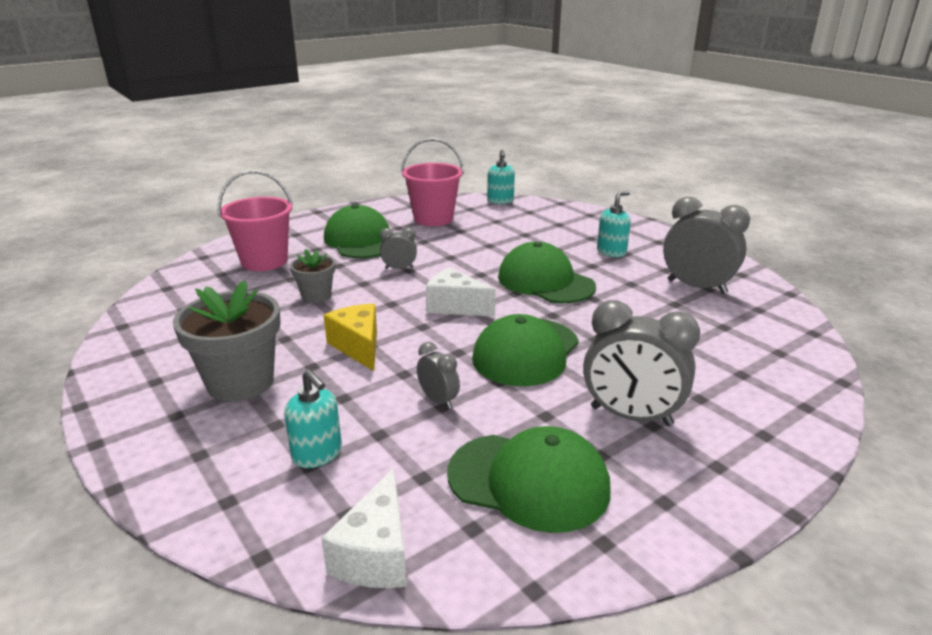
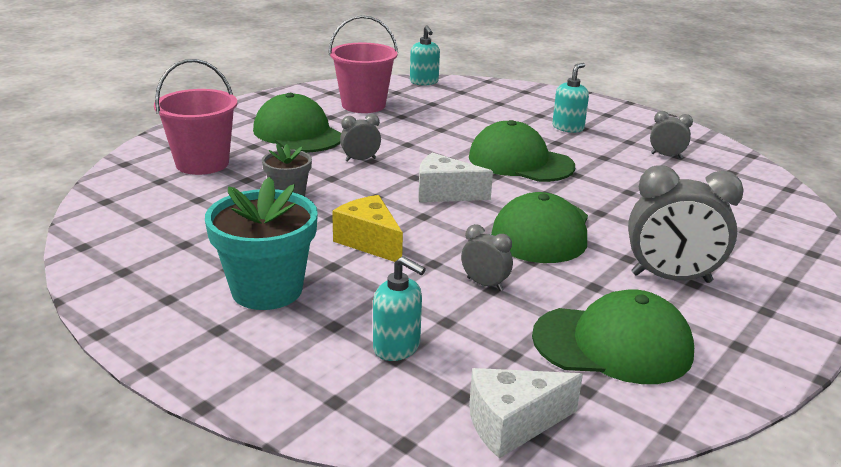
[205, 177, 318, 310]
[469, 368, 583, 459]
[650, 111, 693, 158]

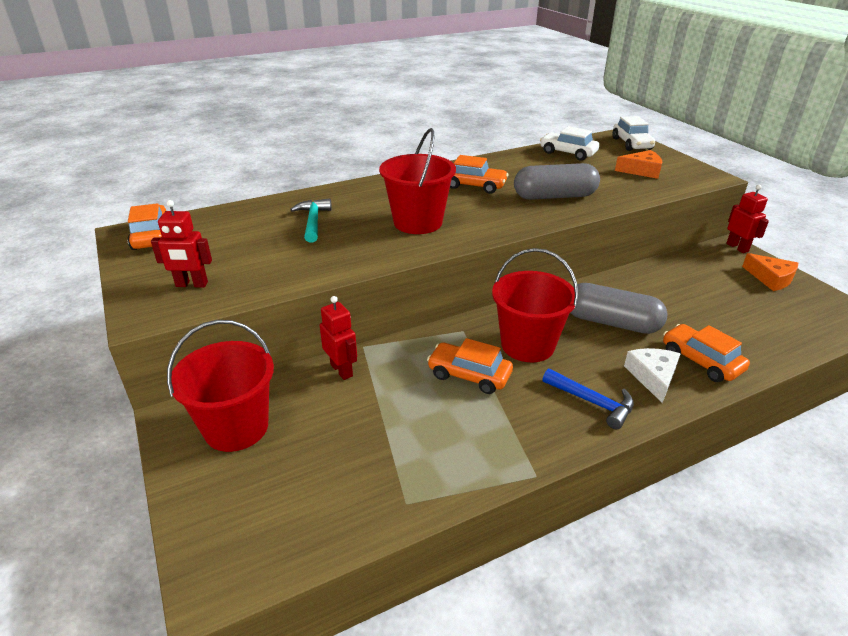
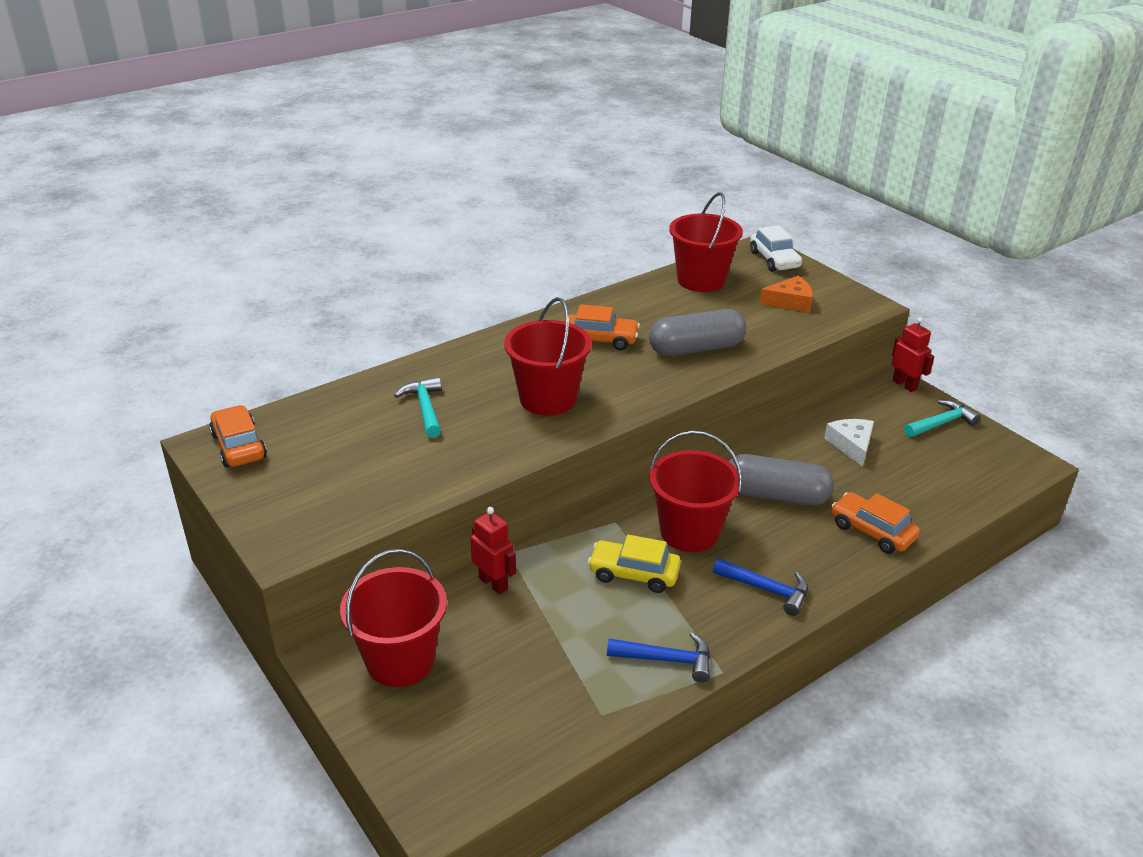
[151, 200, 212, 288] (first image)
[607, 632, 710, 683]
[824, 419, 874, 467]
[669, 192, 743, 292]
[904, 400, 981, 437]
[588, 535, 681, 593]

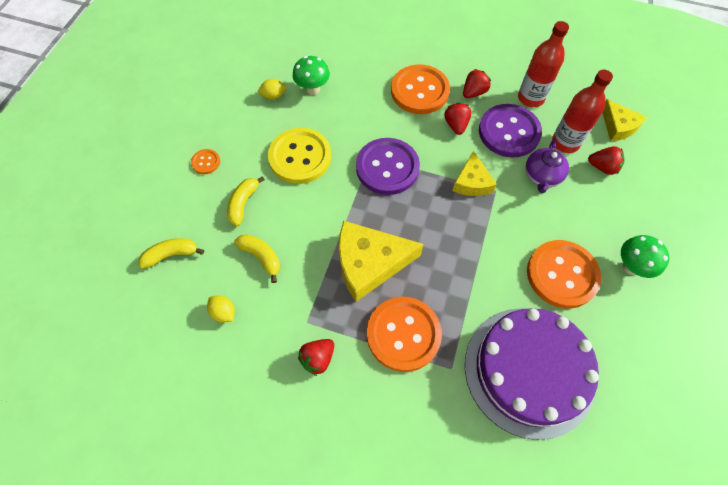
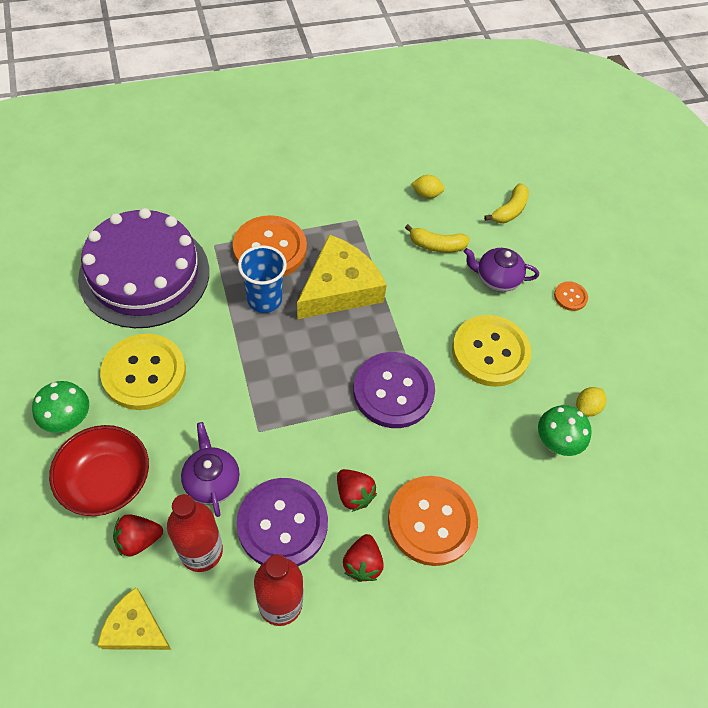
[298, 339, 334, 376] (first image)
[452, 151, 497, 196] (first image)
[49, 425, 149, 516]
[238, 245, 287, 313]
[464, 248, 539, 292]
[100, 334, 186, 410]

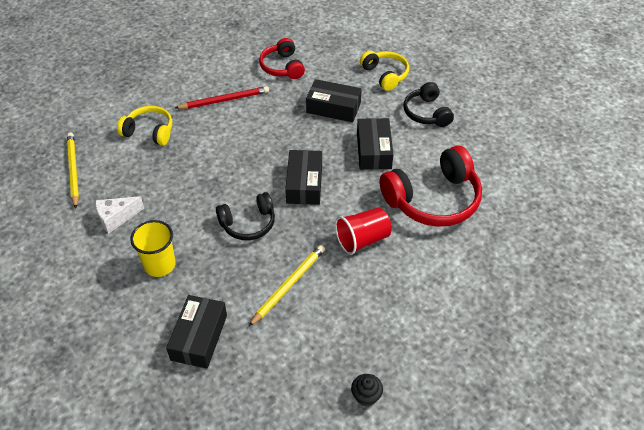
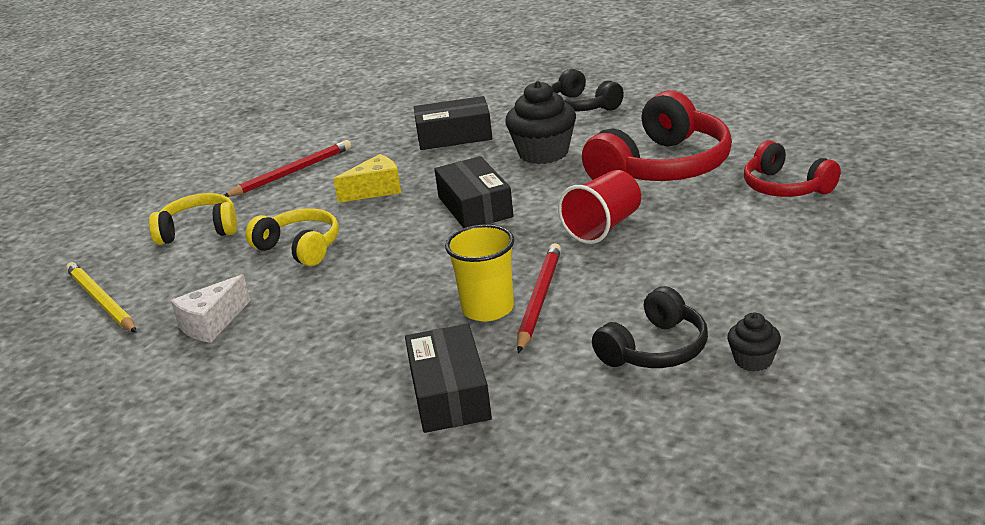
[333, 154, 401, 203]
[445, 225, 514, 321]
[592, 286, 708, 368]
[744, 141, 841, 197]
[245, 208, 339, 266]
[505, 81, 576, 164]
[517, 243, 561, 353]

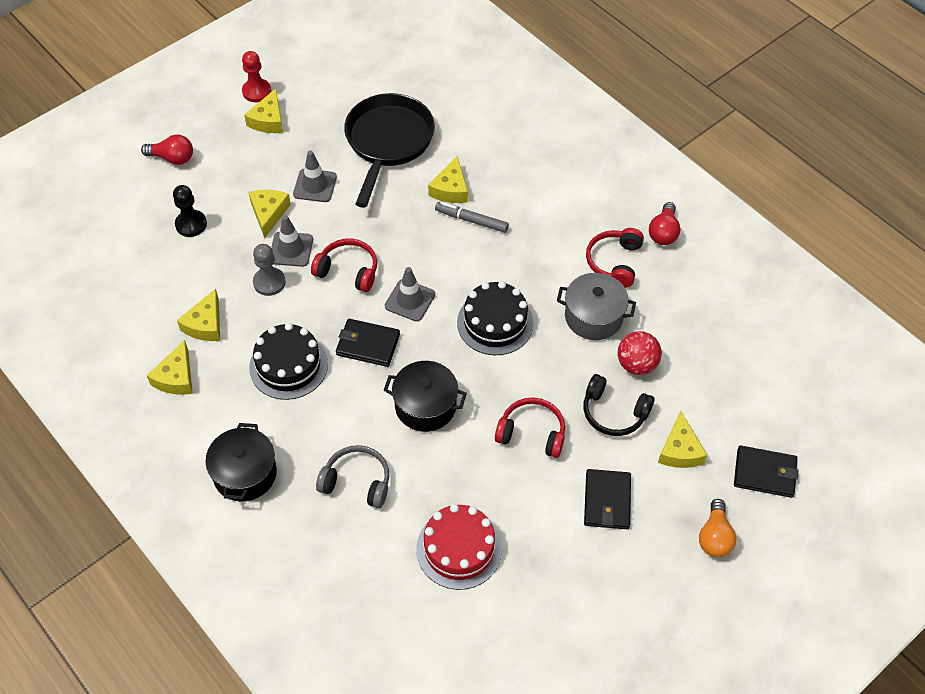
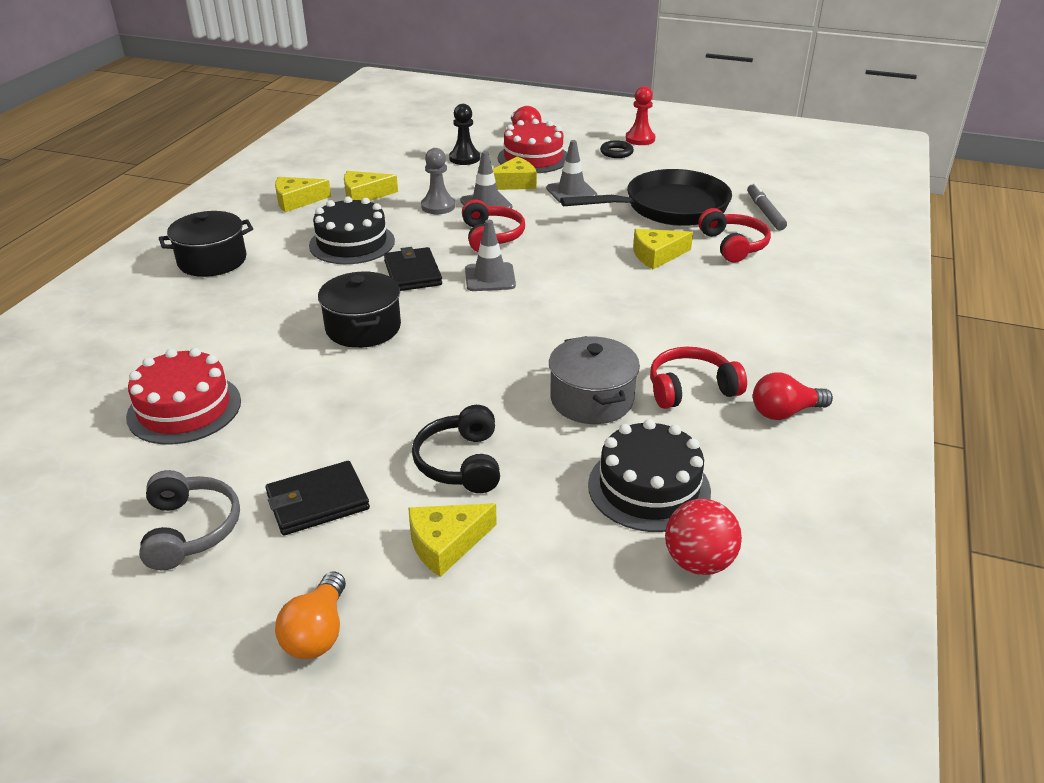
[734, 445, 799, 498] (first image)
[498, 119, 567, 173]
[139, 470, 240, 571]
[747, 183, 787, 230]
[588, 419, 711, 532]
[698, 208, 771, 262]
[665, 499, 742, 575]
[600, 140, 634, 158]
[275, 572, 346, 659]

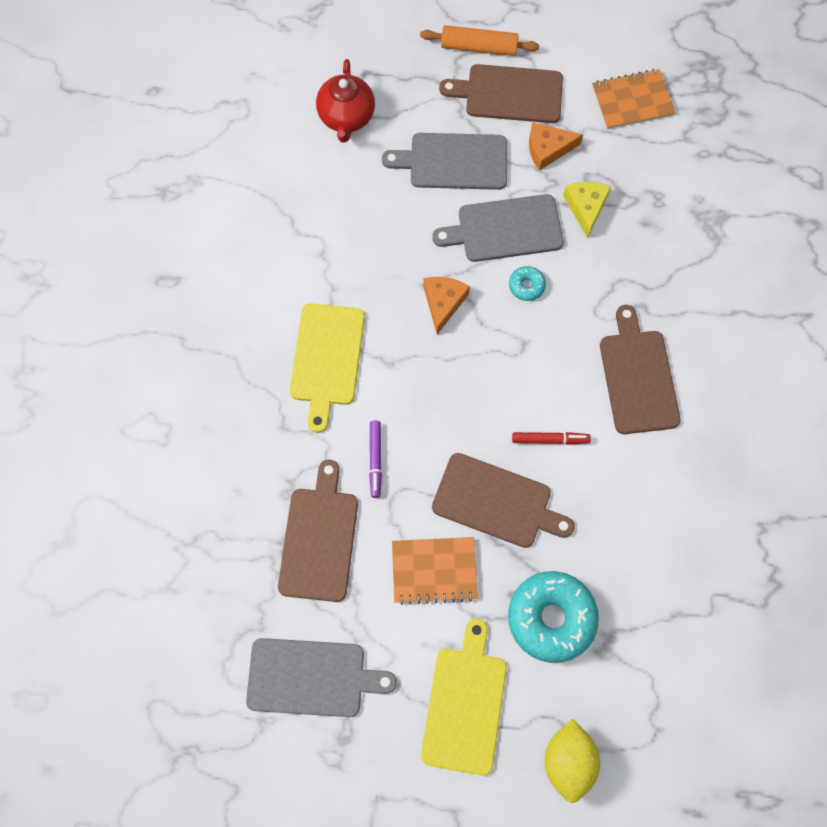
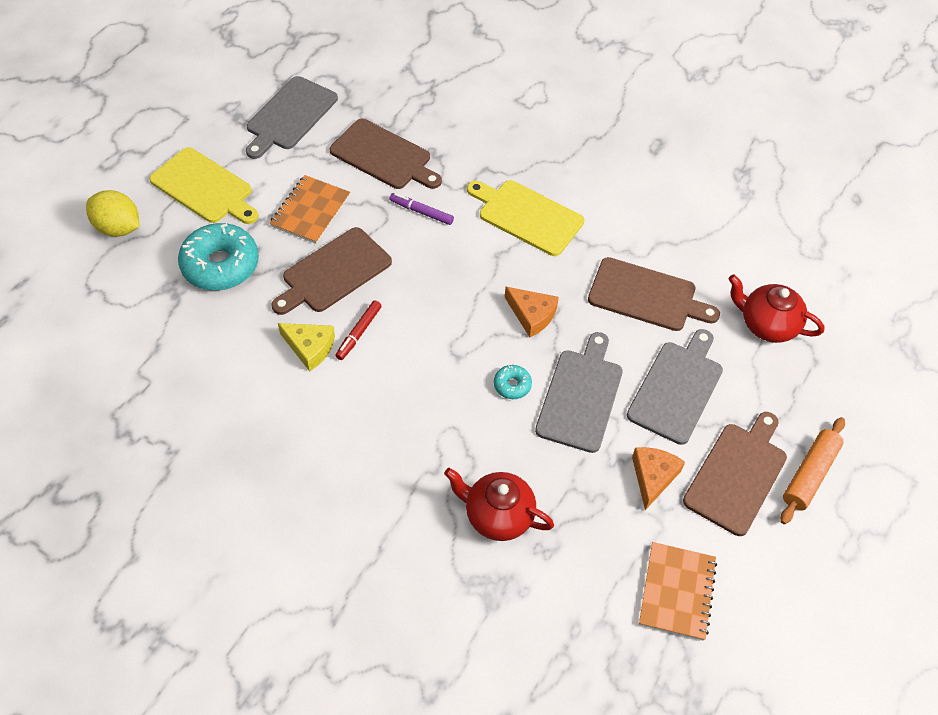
[444, 468, 554, 541]
[278, 323, 335, 372]
[588, 257, 720, 331]

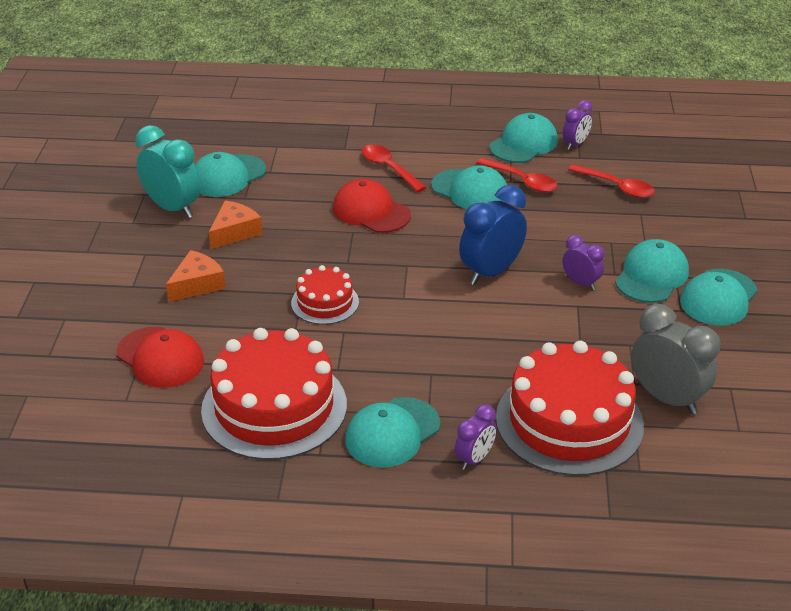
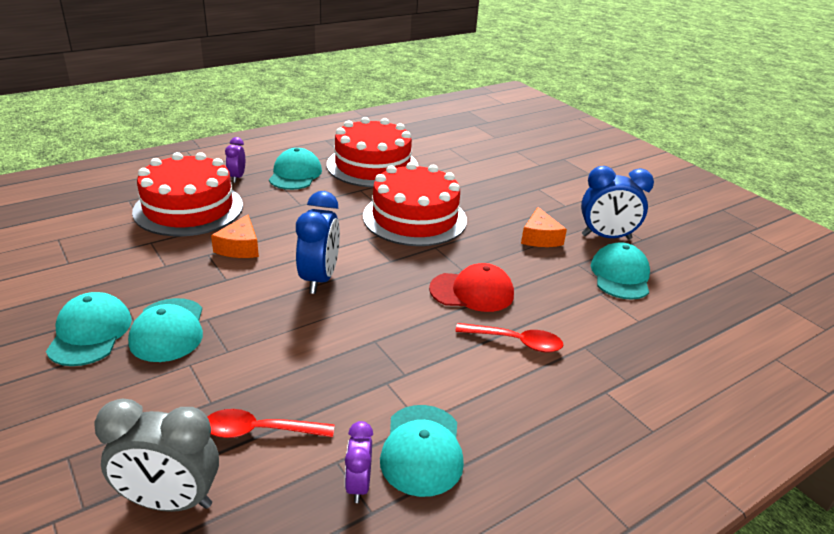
[116, 327, 204, 388] (first image)
[431, 166, 507, 209] (first image)
[476, 158, 557, 192] (first image)
[562, 235, 604, 290] (first image)
[211, 215, 259, 258]
[95, 398, 219, 512]
[581, 166, 654, 240]
[363, 162, 467, 246]

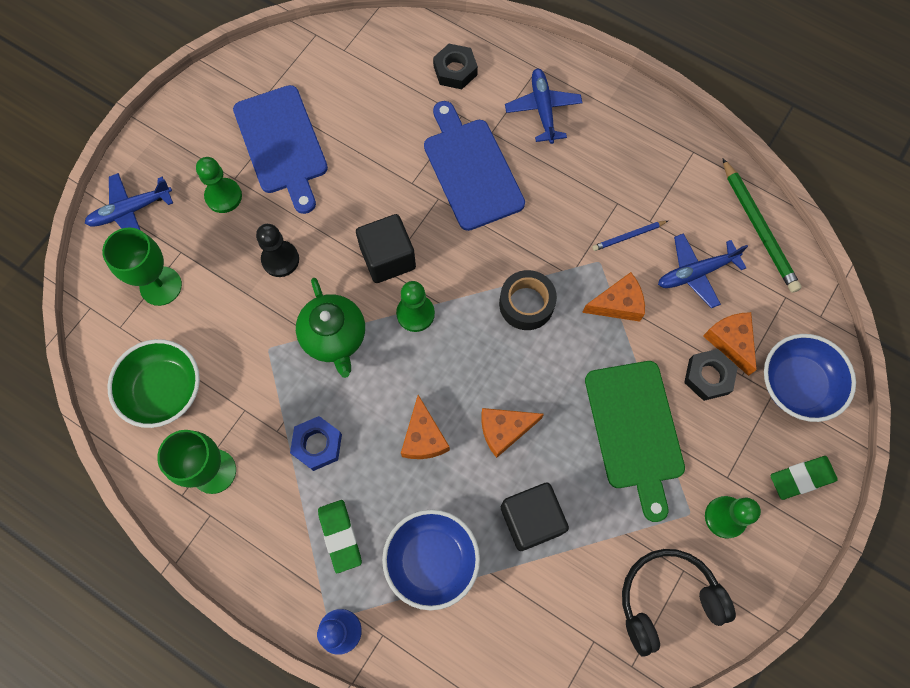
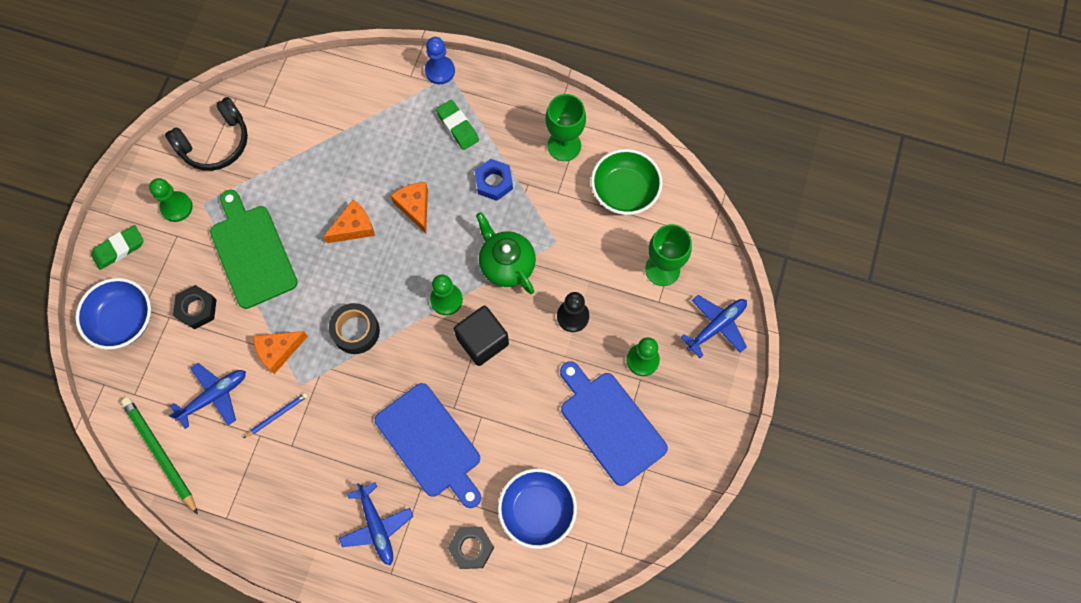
[501, 482, 569, 551] (first image)
[703, 312, 757, 376] (first image)
[498, 468, 577, 549]

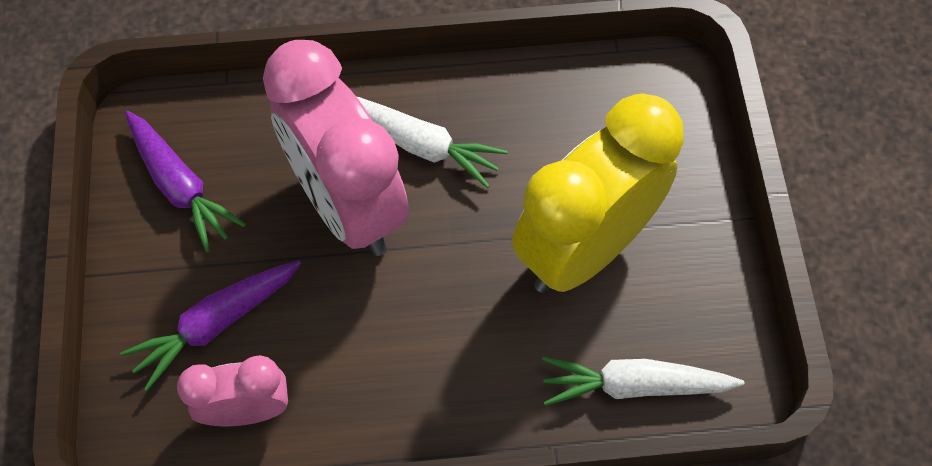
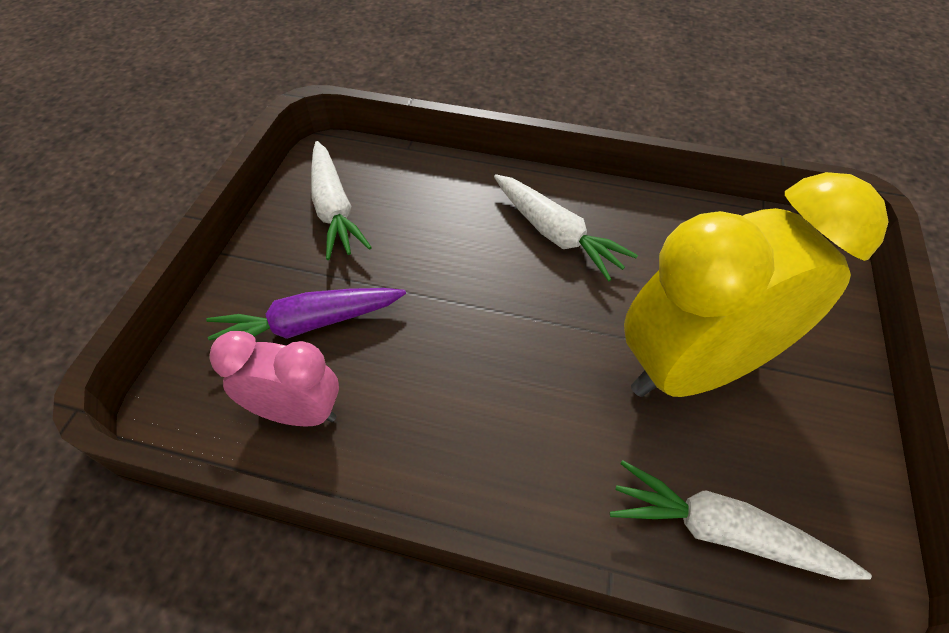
[263, 40, 409, 256] (first image)
[311, 141, 372, 260]

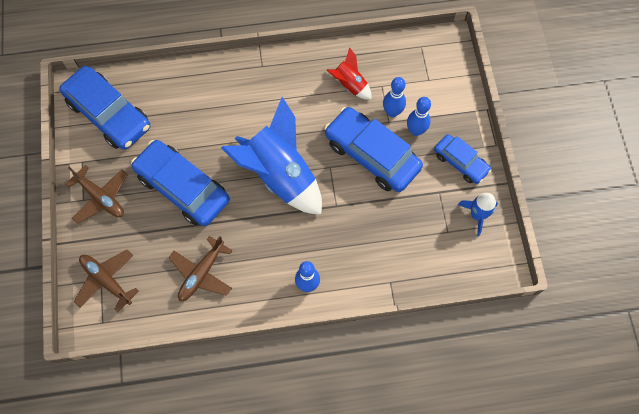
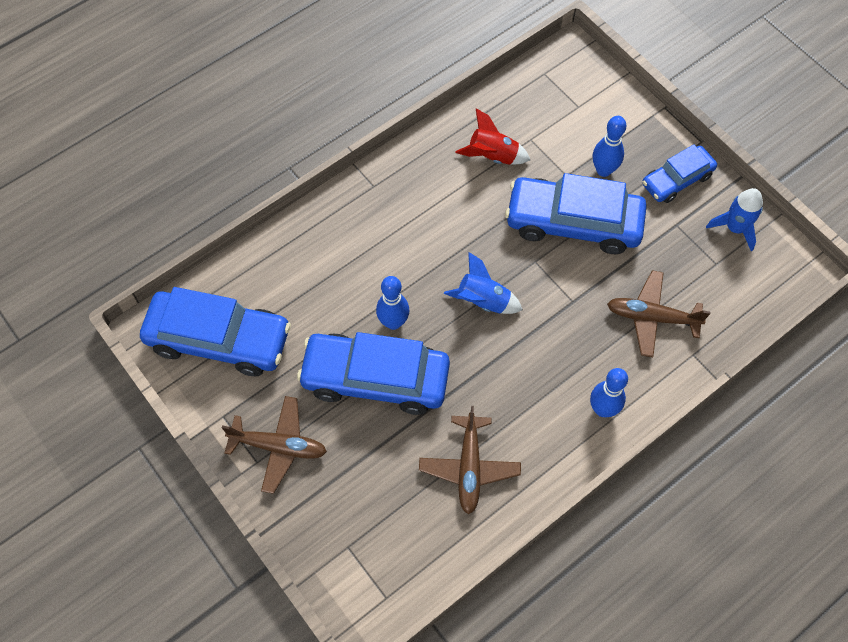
[607, 270, 711, 357]
[376, 276, 410, 330]
[642, 144, 717, 203]
[444, 252, 523, 314]

